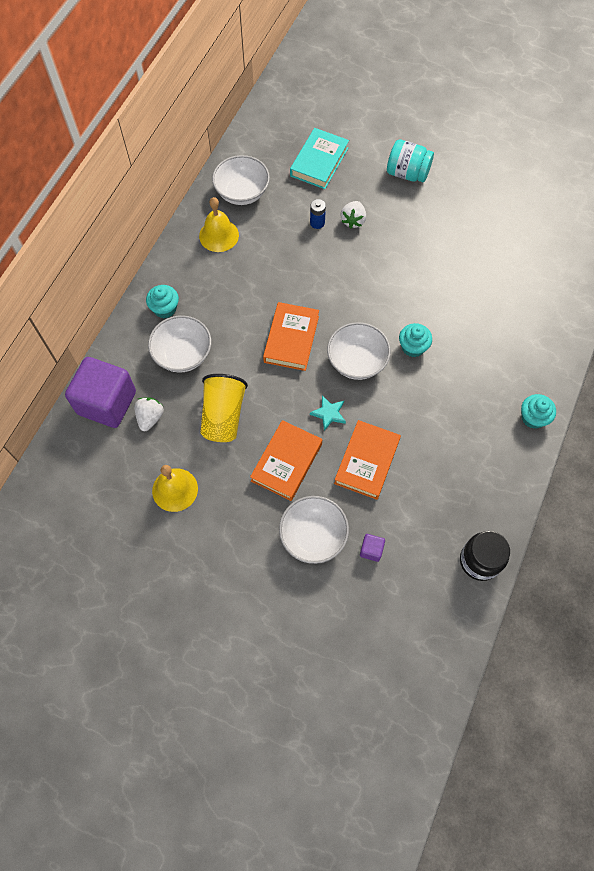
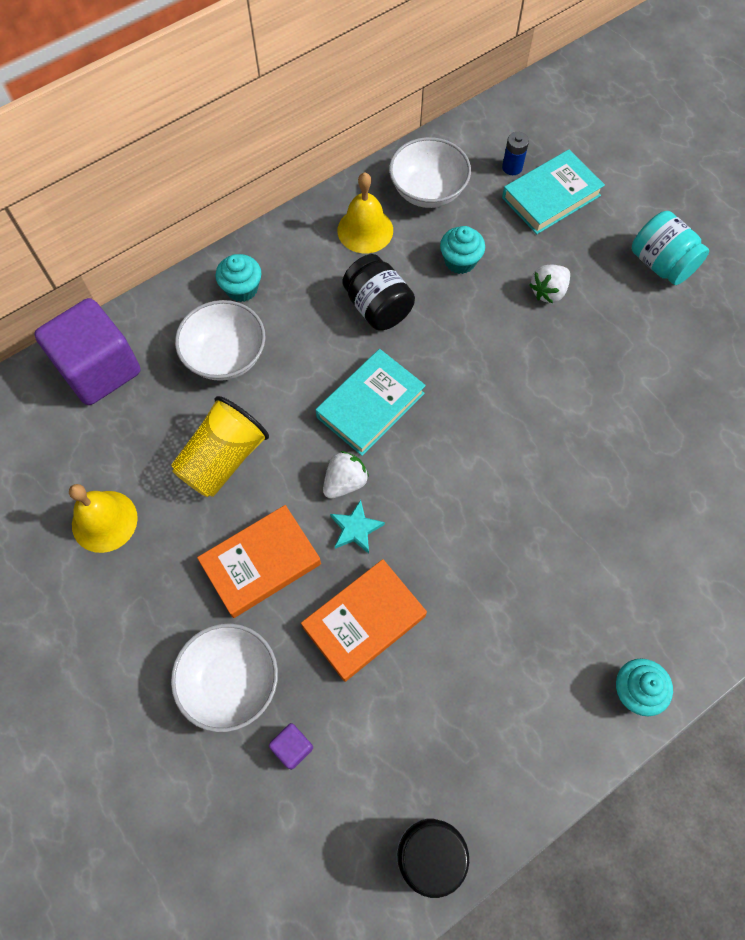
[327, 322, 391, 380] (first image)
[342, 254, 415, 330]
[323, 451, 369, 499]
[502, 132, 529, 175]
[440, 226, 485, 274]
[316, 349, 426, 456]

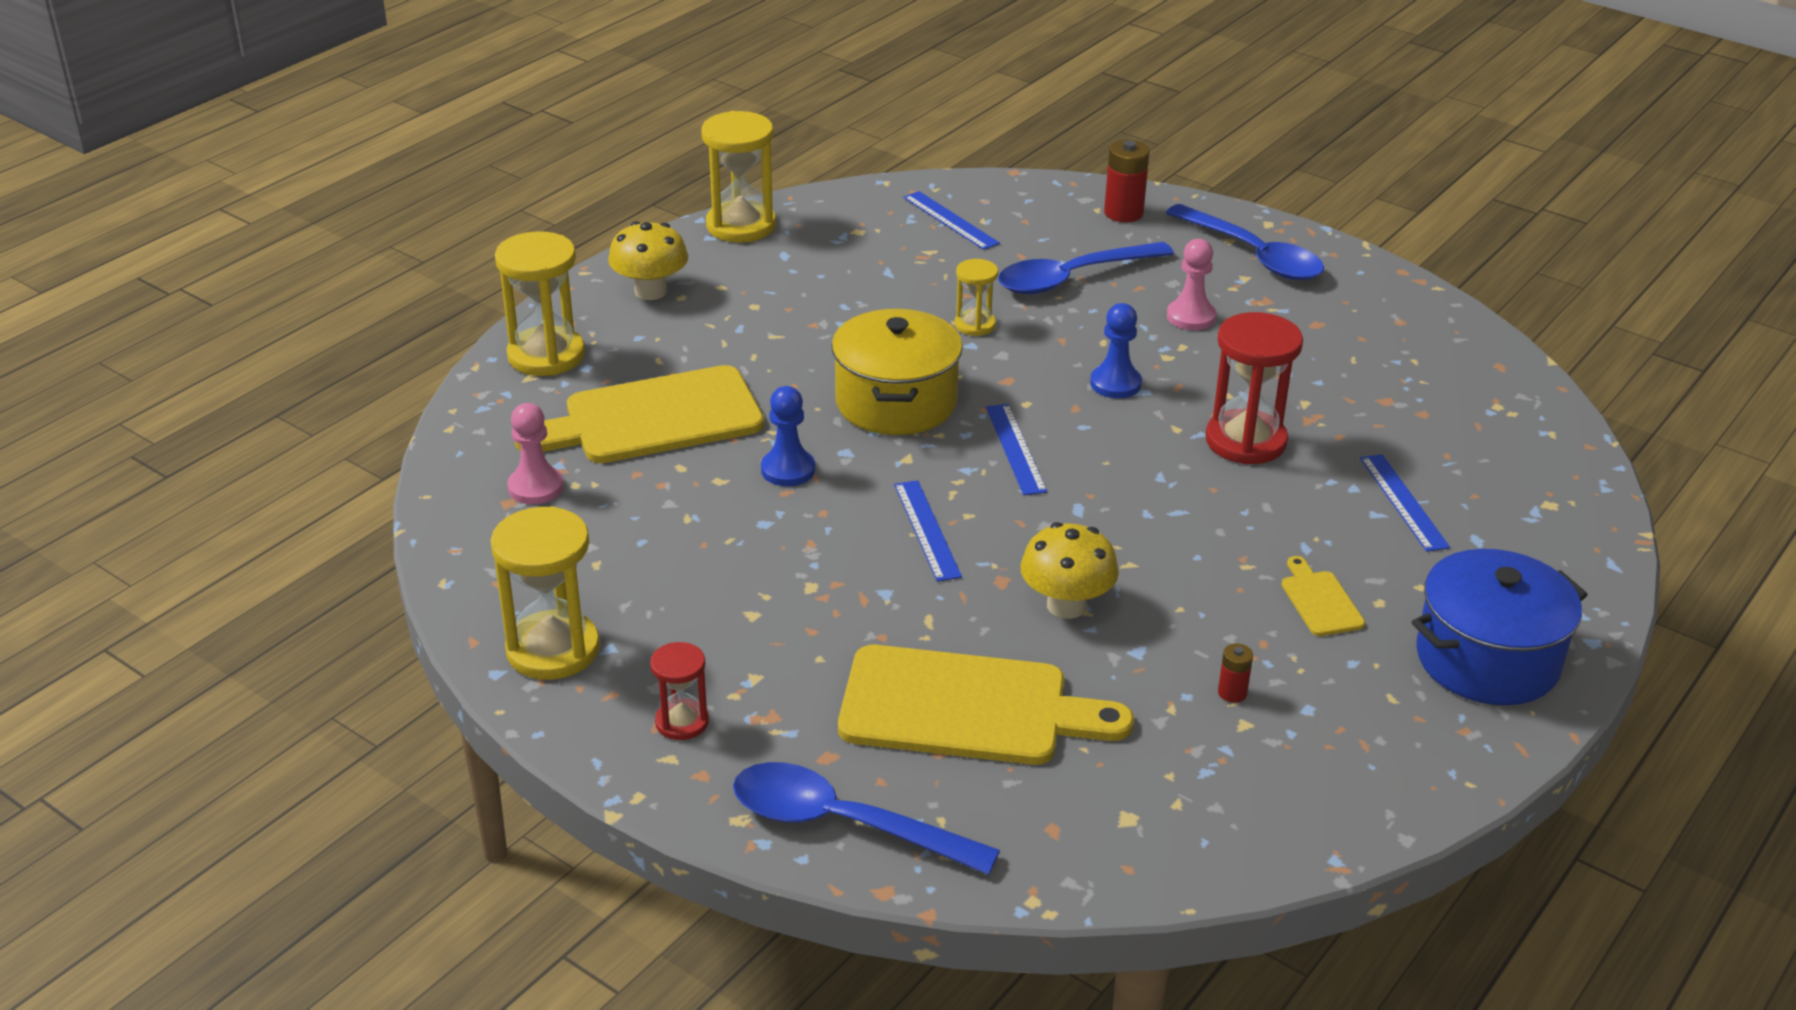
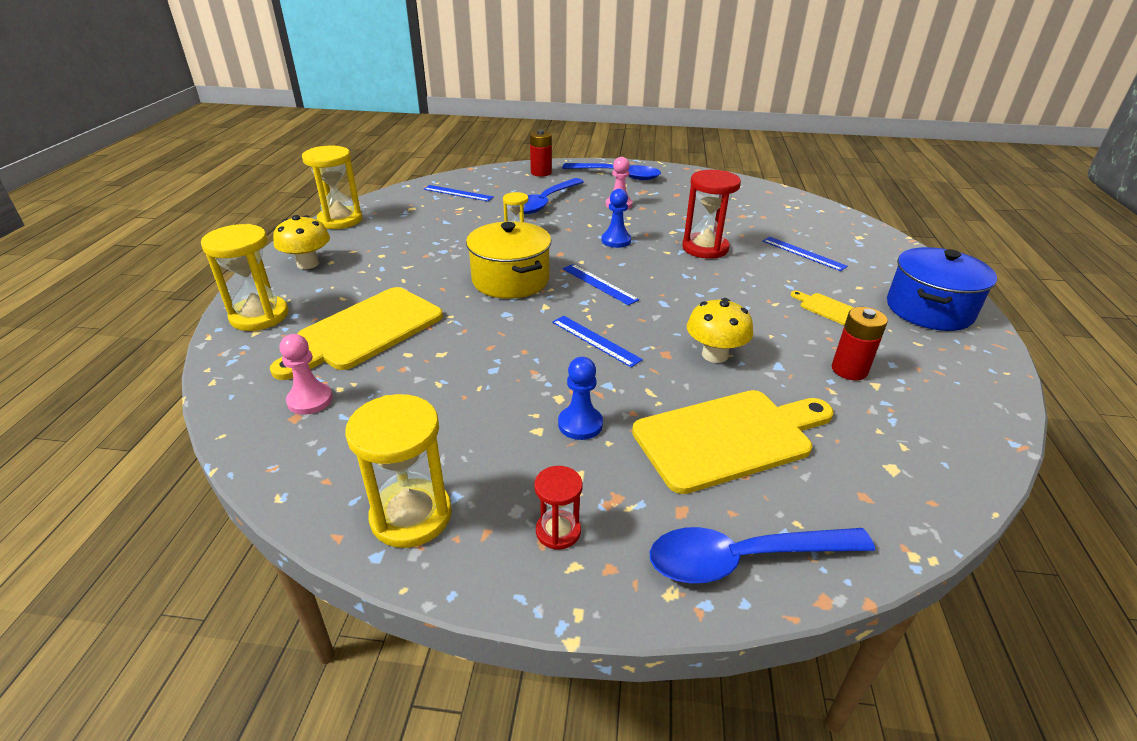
[558, 357, 603, 440]
[832, 307, 888, 380]

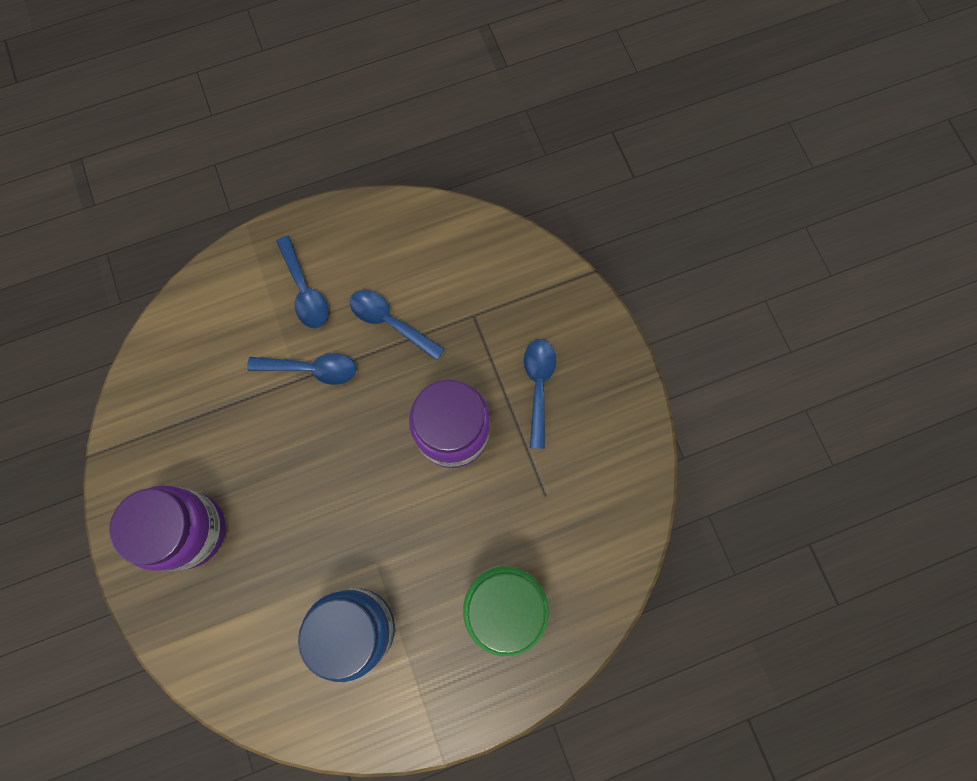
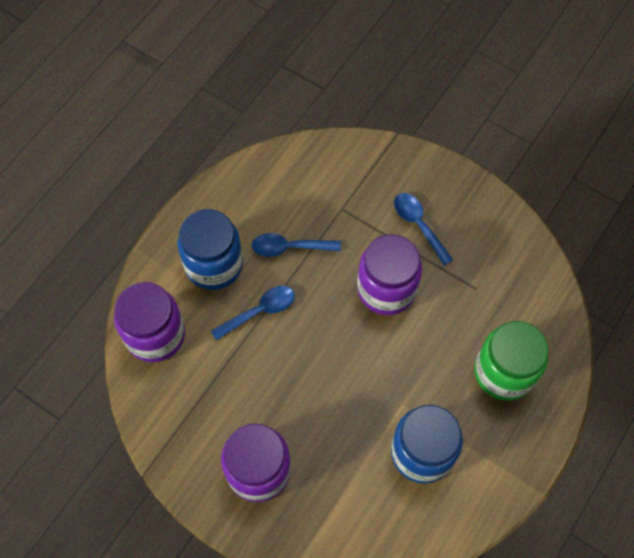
[114, 282, 185, 362]
[177, 209, 243, 290]

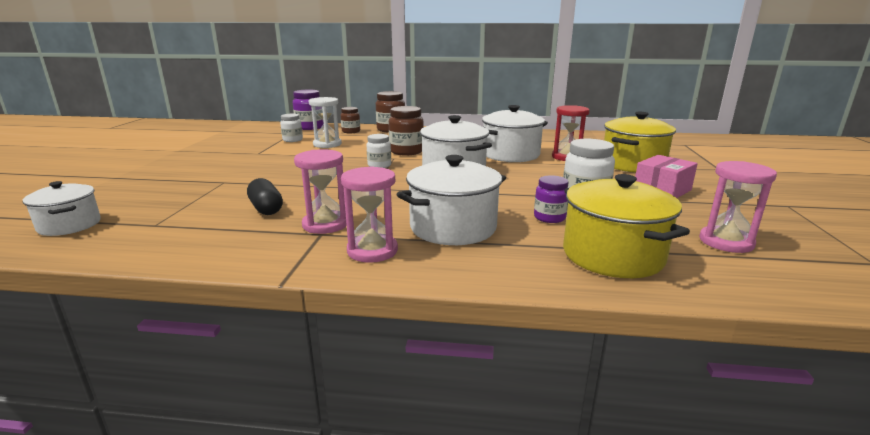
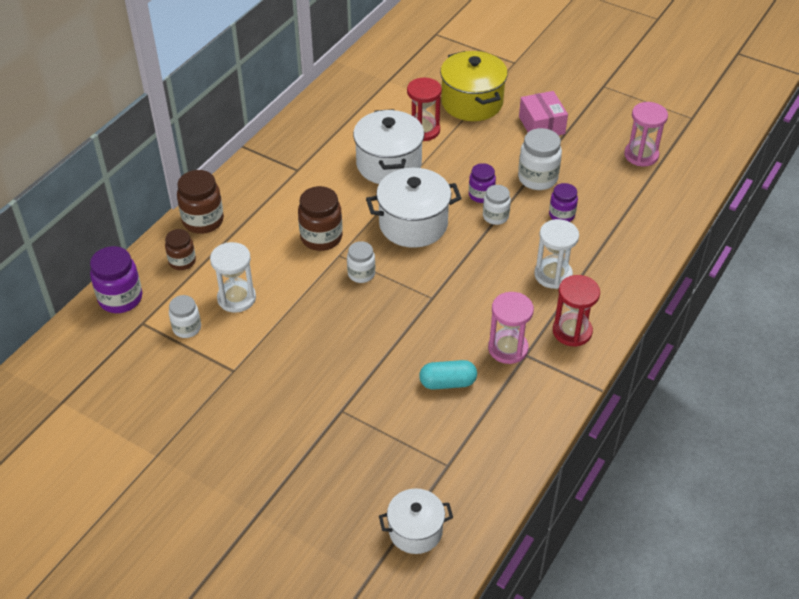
[563, 174, 690, 278] (first image)
[469, 163, 496, 203]
[483, 185, 511, 225]
[534, 219, 579, 289]
[419, 360, 477, 390]
[553, 275, 600, 347]

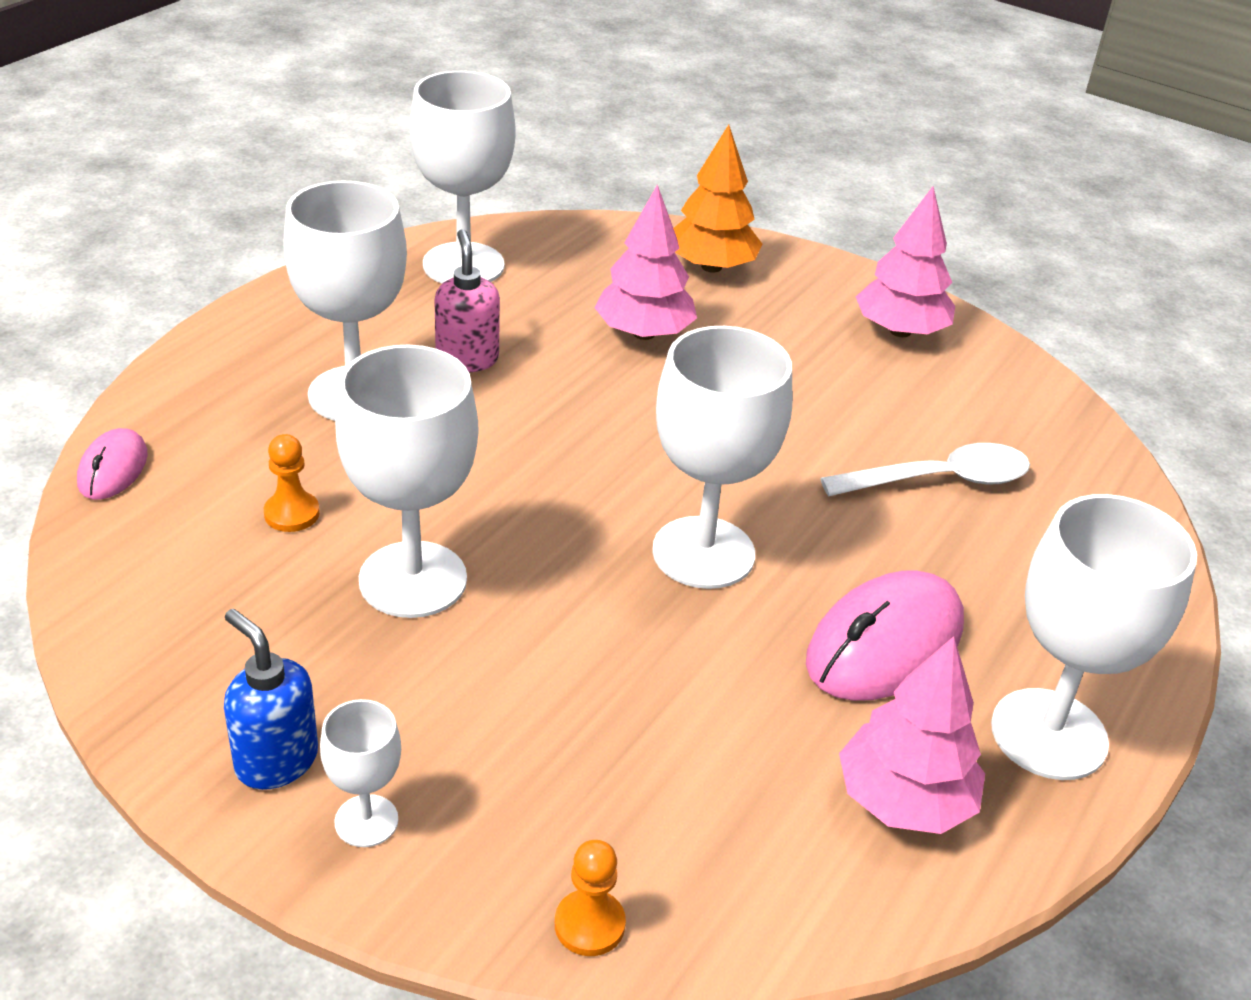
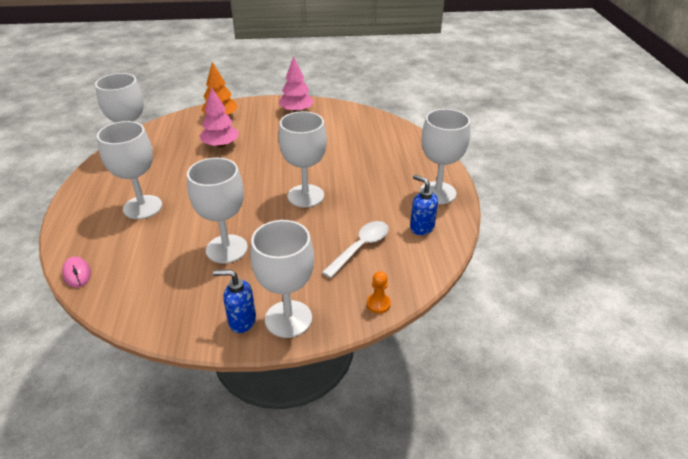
[264, 434, 320, 532] (first image)
[435, 229, 500, 372] (first image)
[806, 570, 964, 701] (first image)
[322, 221, 389, 278]
[410, 175, 438, 235]
[250, 220, 314, 338]

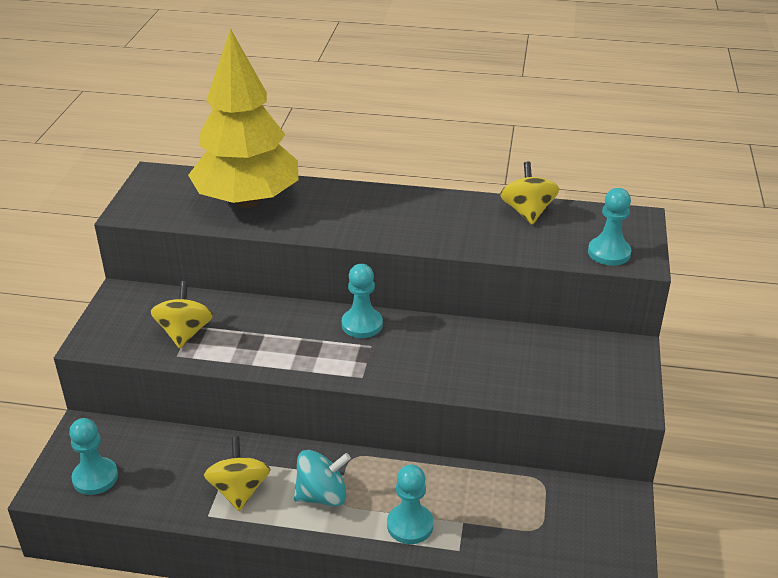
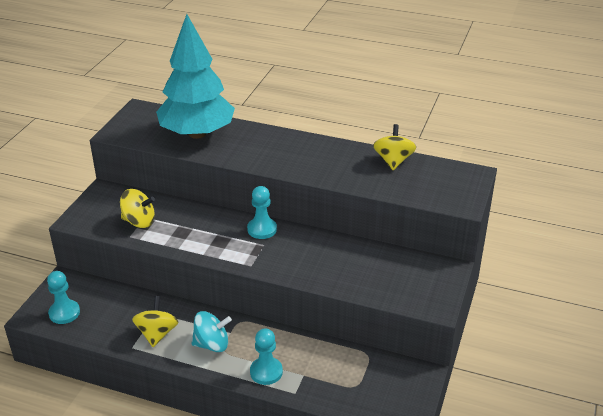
[588, 188, 631, 266] (first image)
[156, 14, 235, 139]
[120, 189, 155, 228]

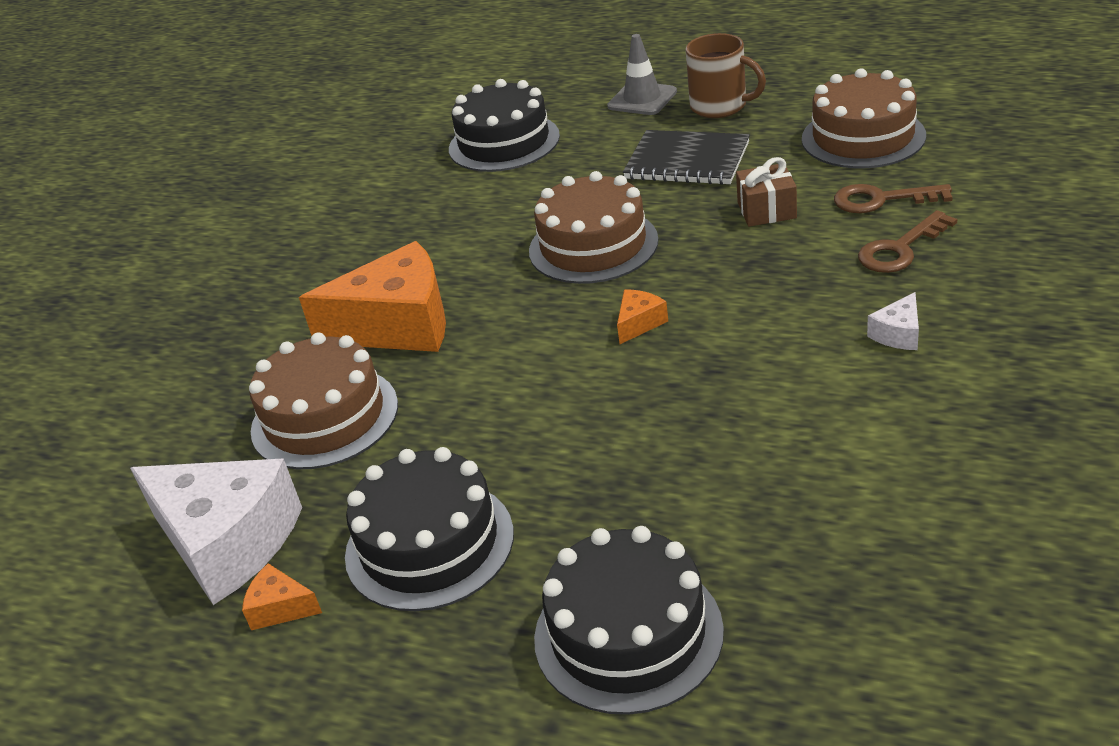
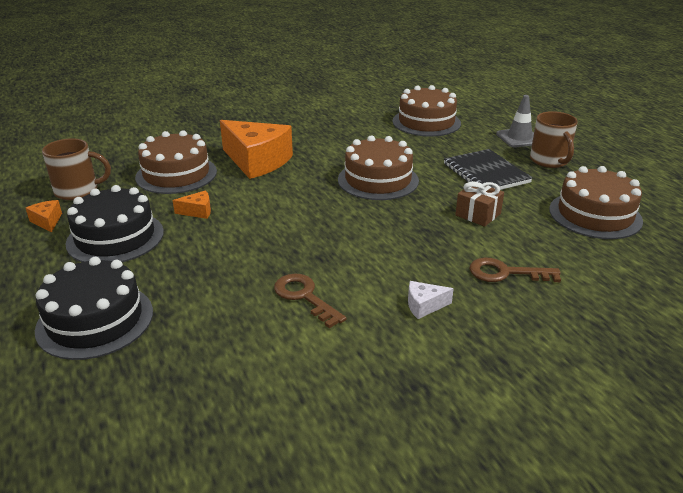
[173, 190, 211, 219]
[274, 274, 347, 328]
[42, 138, 111, 200]
[393, 85, 461, 137]

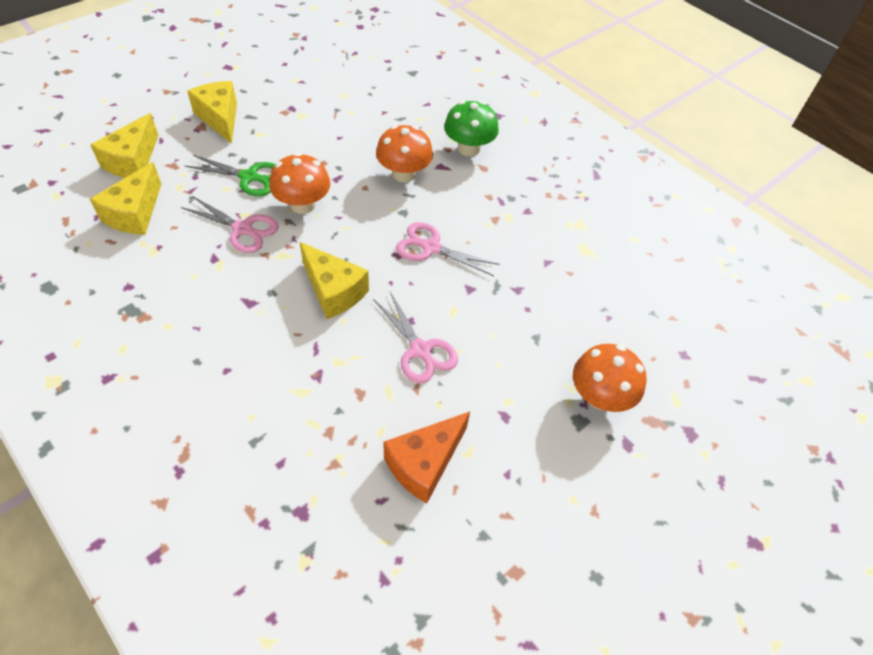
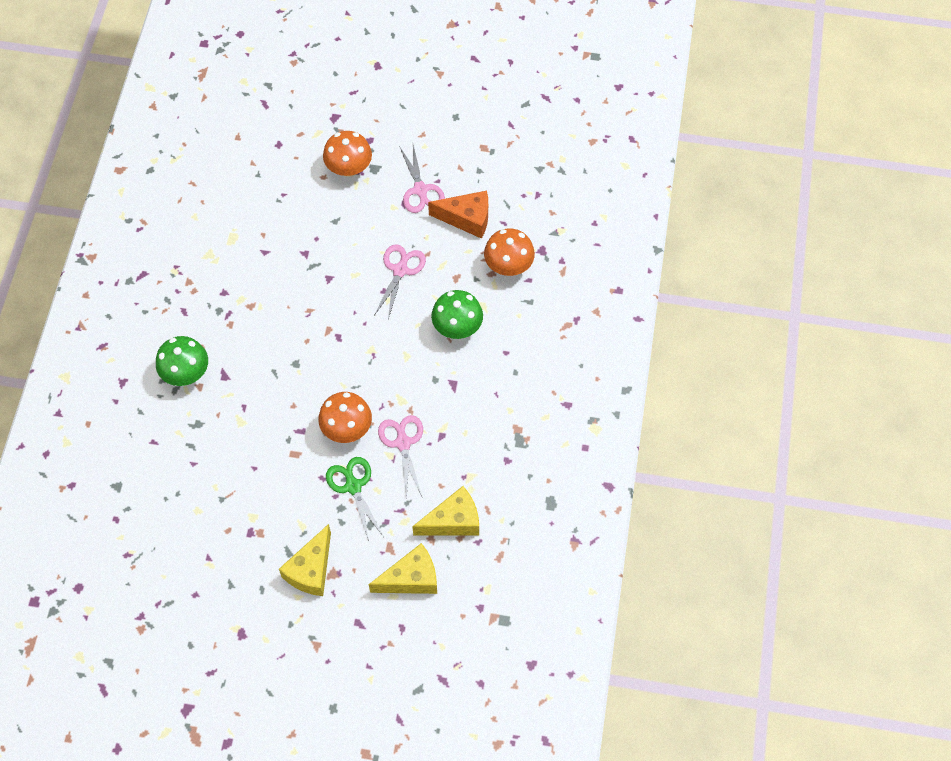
[300, 242, 369, 319] (first image)
[431, 290, 483, 339]
[484, 228, 535, 276]
[399, 145, 445, 213]

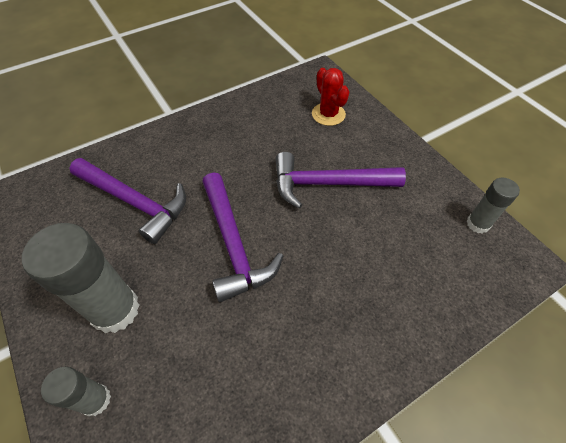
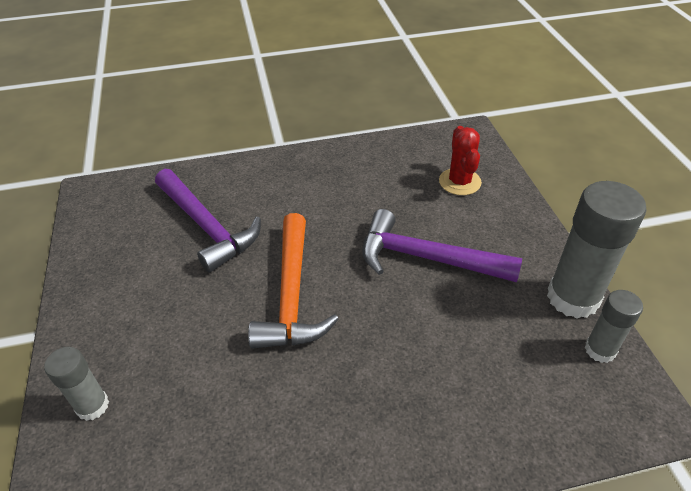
[547, 181, 647, 318]
[248, 213, 339, 349]

